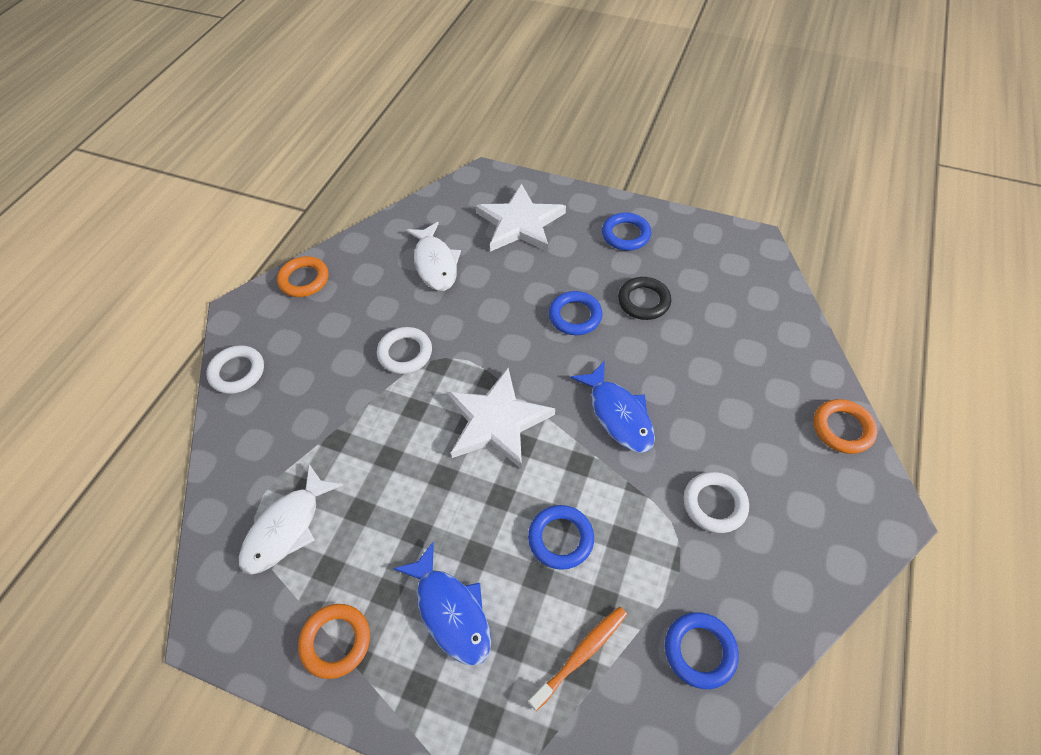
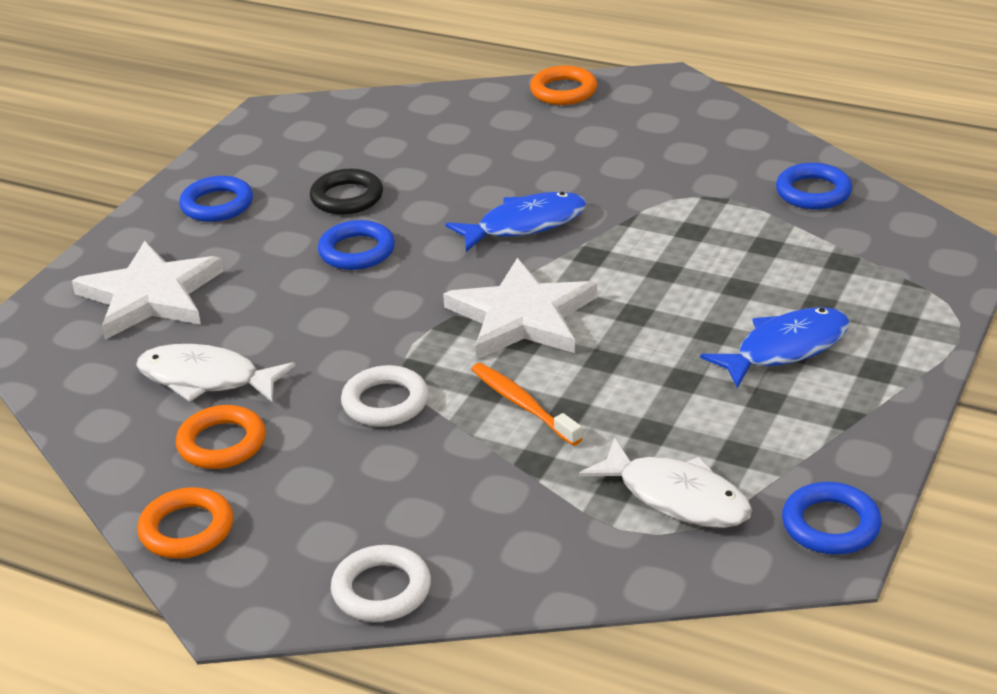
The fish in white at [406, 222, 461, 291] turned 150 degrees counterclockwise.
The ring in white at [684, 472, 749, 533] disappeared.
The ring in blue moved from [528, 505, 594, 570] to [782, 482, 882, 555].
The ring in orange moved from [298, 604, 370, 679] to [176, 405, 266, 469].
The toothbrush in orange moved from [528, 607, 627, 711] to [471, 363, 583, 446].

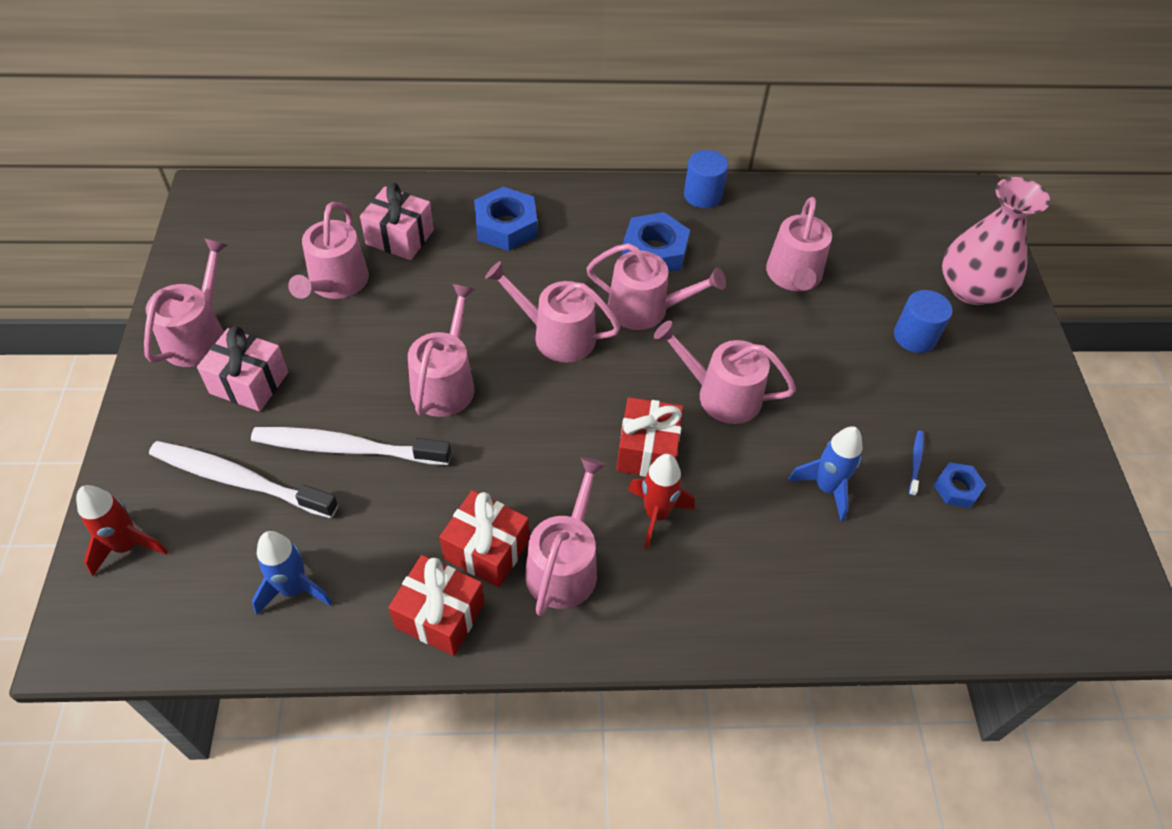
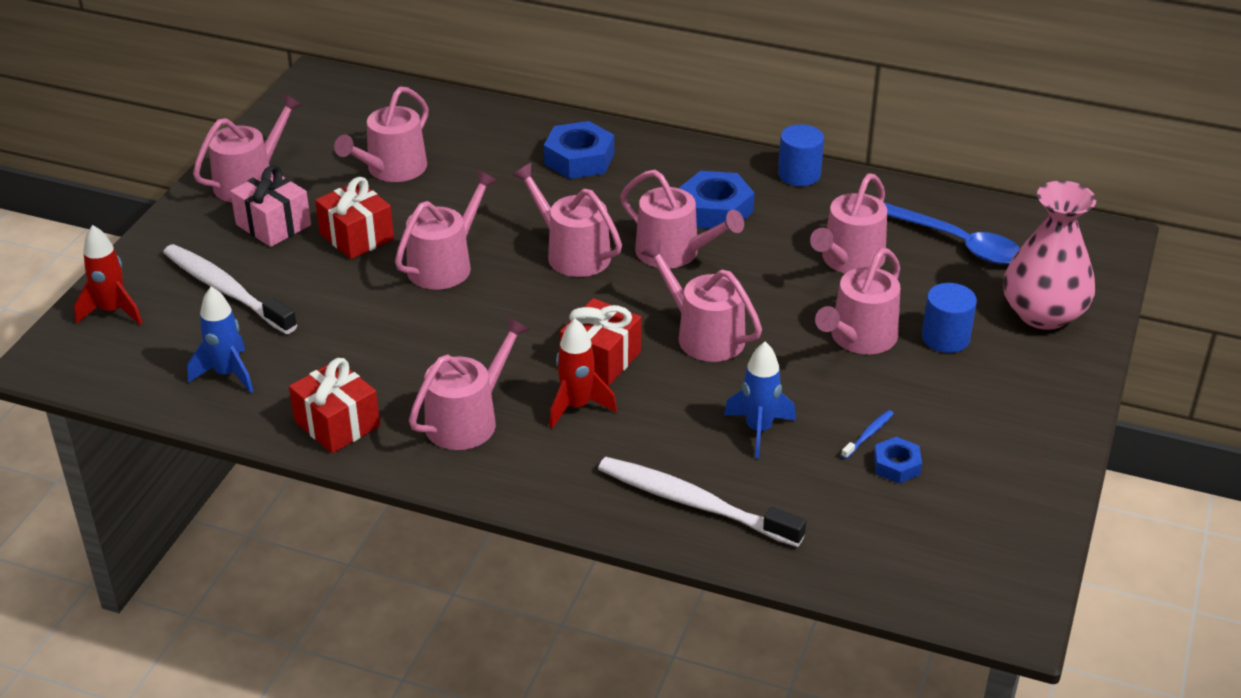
The gift in pink at [360, 183, 434, 260] disappeared.
The toothbrush in white moved from [251, 427, 451, 465] to [598, 457, 806, 547].
The gift in red moved from [440, 490, 529, 587] to [315, 177, 394, 259].
The spoon in blue at [884, 202, 1020, 264] appeared.
The watering can in pink at [815, 248, 900, 354] appeared.

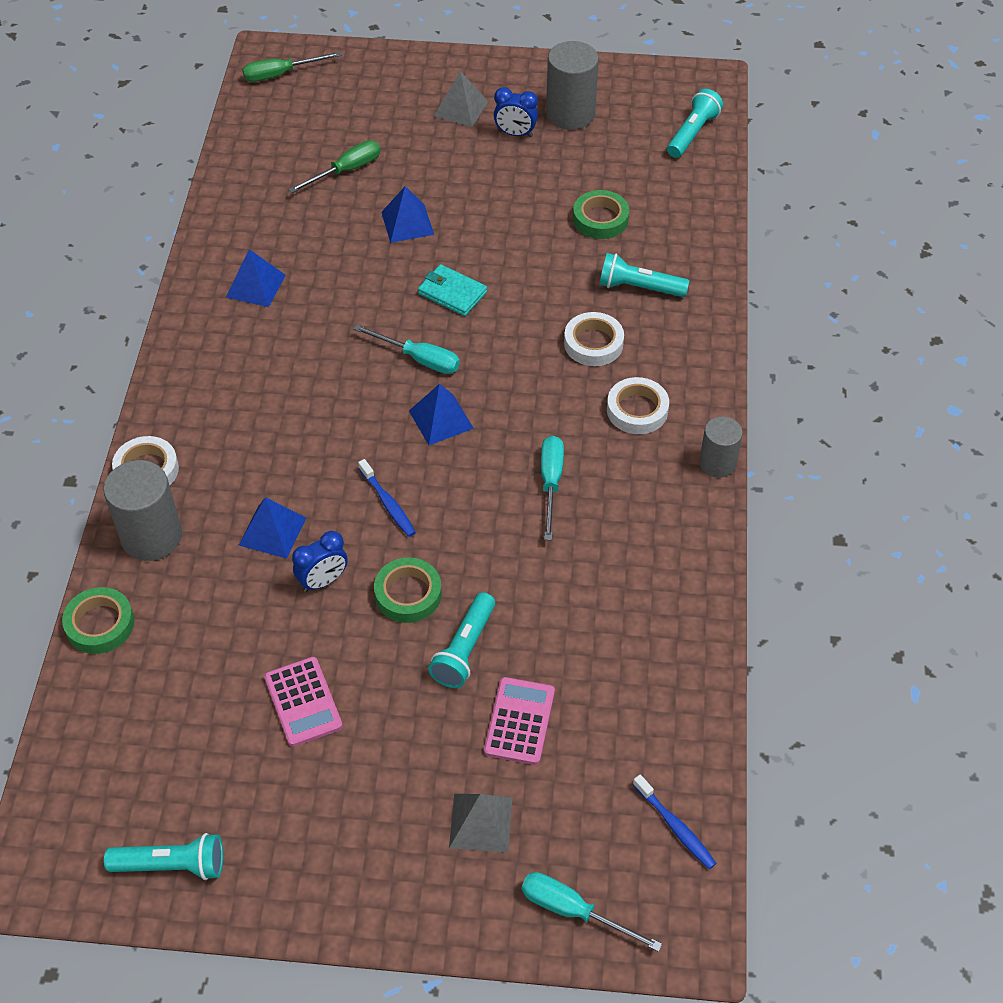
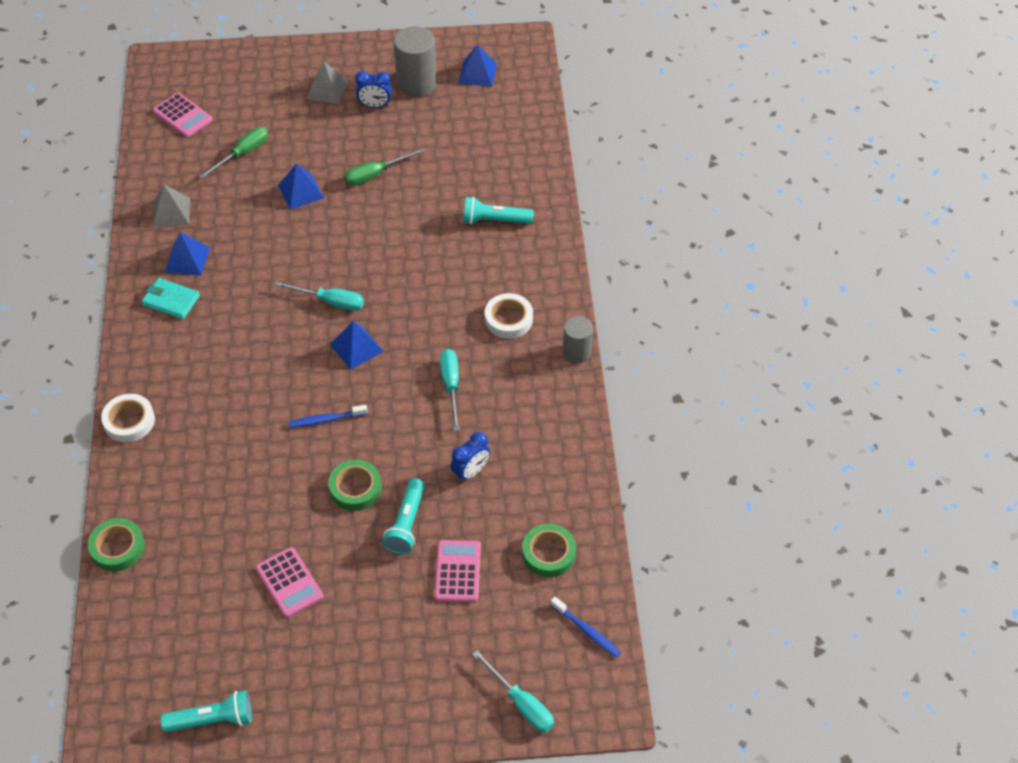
The screwdriver in green moved from [242, 52, 341, 82] to [344, 148, 425, 186].
The flashlight in turquoise at [667, 89, 723, 158] disappeared.
The tape in green moved from [573, 190, 629, 239] to [522, 524, 576, 577].
The wallet in turquoise moved from [418, 264, 487, 316] to [142, 278, 200, 319].
The tape in white at [564, 312, 624, 366] disappeared.
The toothbrush in blue at [358, 459, 416, 537] turned 120 degrees clockwise.
The cylinder in grey at [103, 460, 182, 561] disappeared.
The pyramid in blue moved from [239, 497, 306, 559] to [458, 45, 497, 87].
The clock in blue moved from [292, 531, 348, 592] to [451, 432, 490, 482].
The pyramid in grey moved from [449, 794, 512, 852] to [152, 185, 190, 228].
The screwdriver in turquoise at [522, 872, 662, 952] turned 150 degrees counterclockwise.
The calculator in pink at [153, 93, 212, 137] appeared.

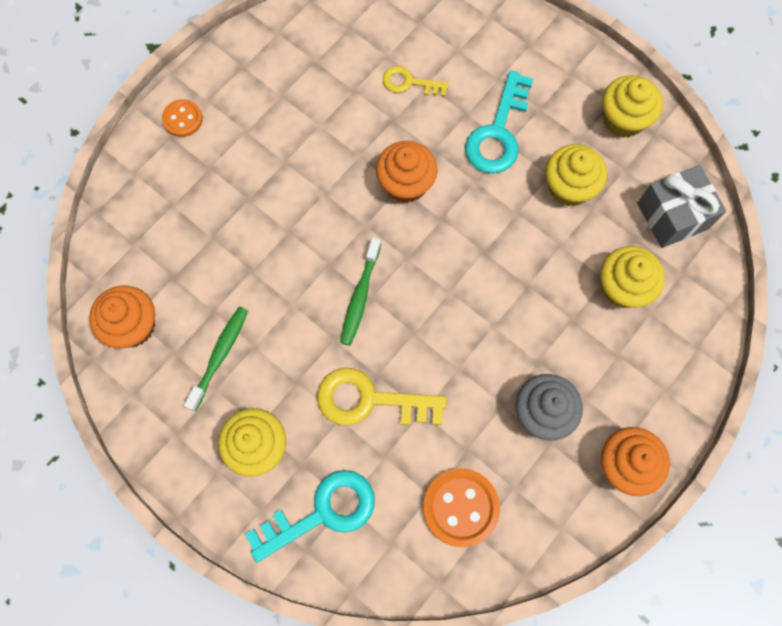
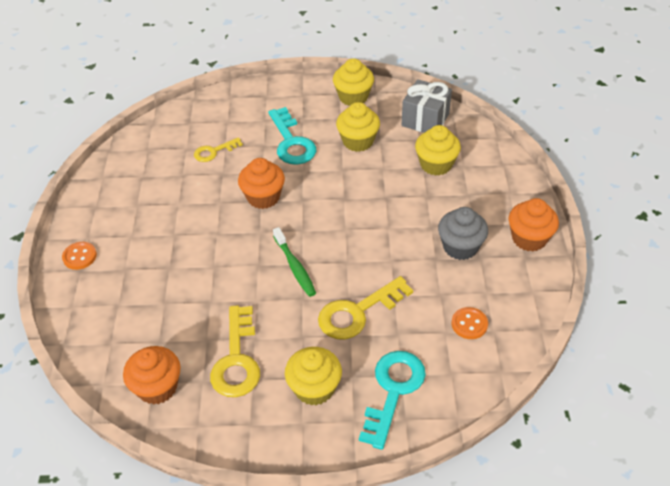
The toothbrush in green at [184, 307, 248, 412] was replaced by the key in yellow at [210, 305, 260, 397].
The button in orange at [423, 468, 500, 547] changed to 0.60 times the size.

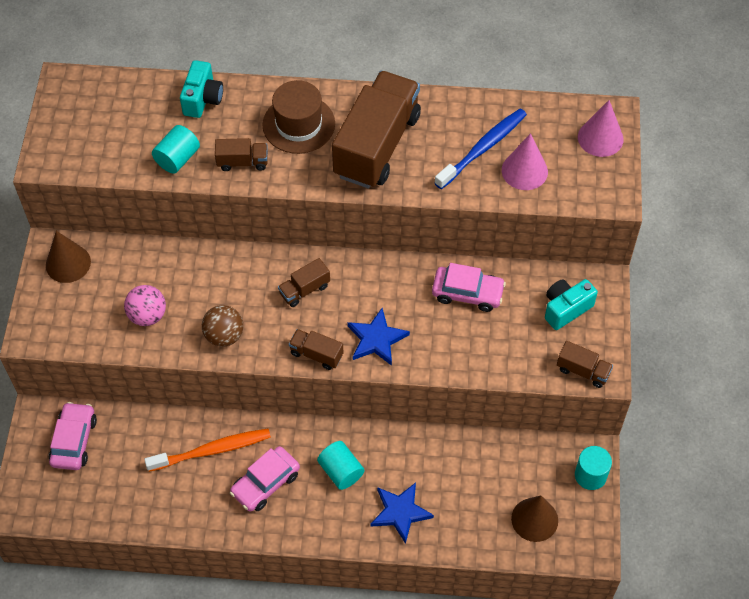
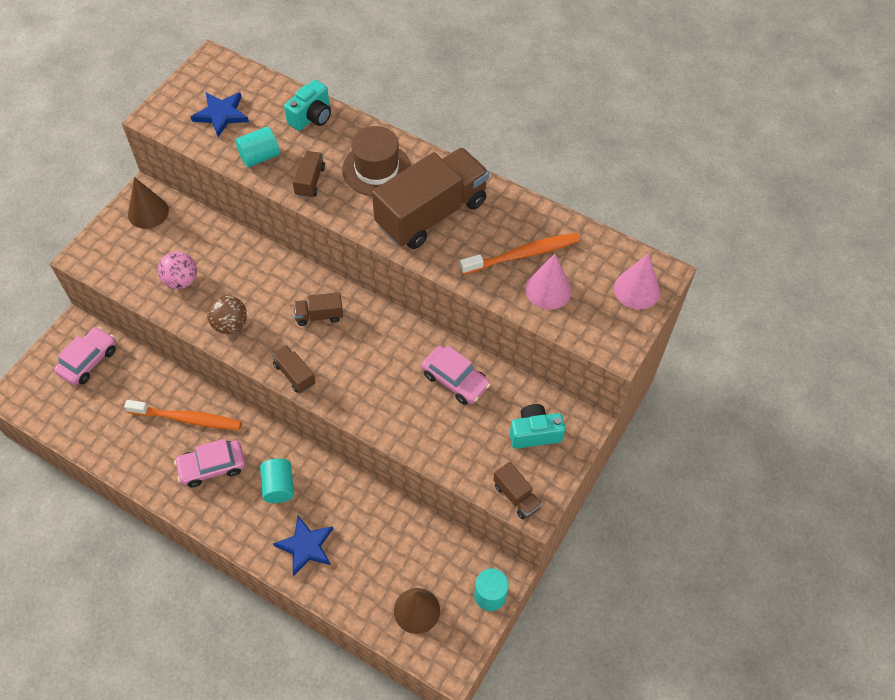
The toothbrush in blue at [435, 109, 527, 189] became the toothbrush in orange at [460, 233, 580, 275].
The truck in brown at [215, 138, 268, 171] turned 105 degrees counterclockwise.
The star in blue moved from [347, 308, 410, 366] to [191, 92, 249, 137].

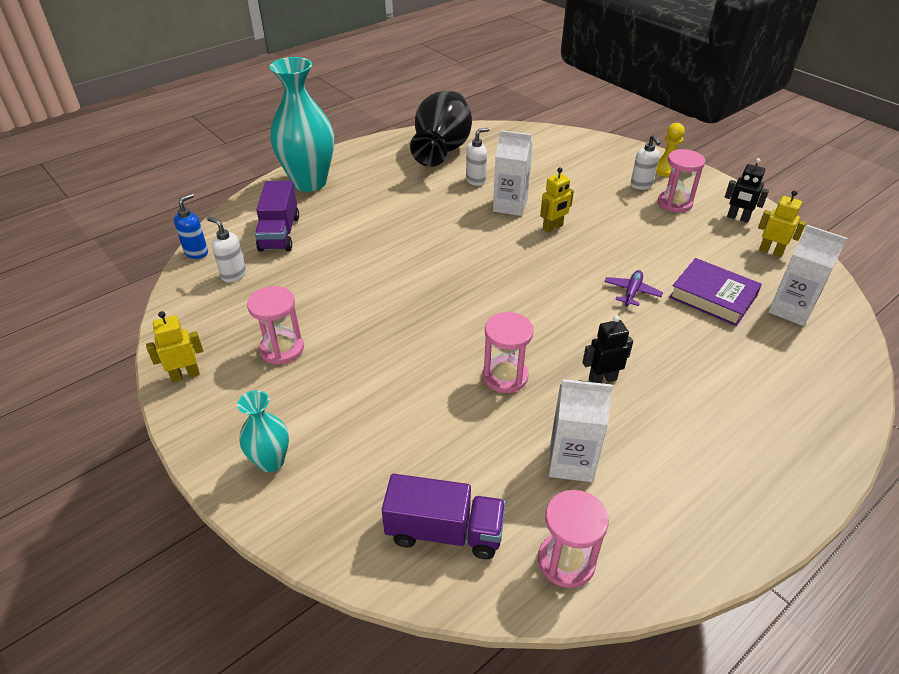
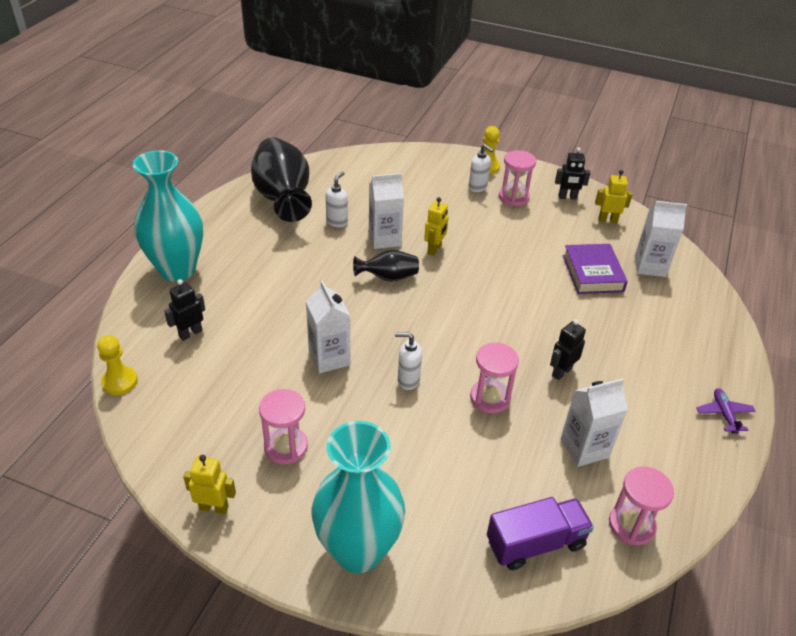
The truck in purple at [255, 181, 299, 252] was replaced by the robot in black at [164, 279, 205, 341].
The soap dispenser in blue at [174, 193, 208, 259] was replaced by the pawn in yellow at [97, 335, 138, 395].
The soap dispenser in white moved from [207, 217, 246, 282] to [395, 332, 422, 390].
The book in purple at [669, 258, 762, 326] turned 75 degrees clockwise.
The plane in purple moved from [604, 270, 663, 307] to [696, 388, 756, 434].
The robot in yellow at [146, 311, 203, 382] turned 60 degrees clockwise.
The vase in turquoise at [237, 390, 289, 472] changed to 2.00 times the size.
The vase in black at [353, 250, 419, 282] appeared.
The carton in white at [306, 280, 350, 374] appeared.

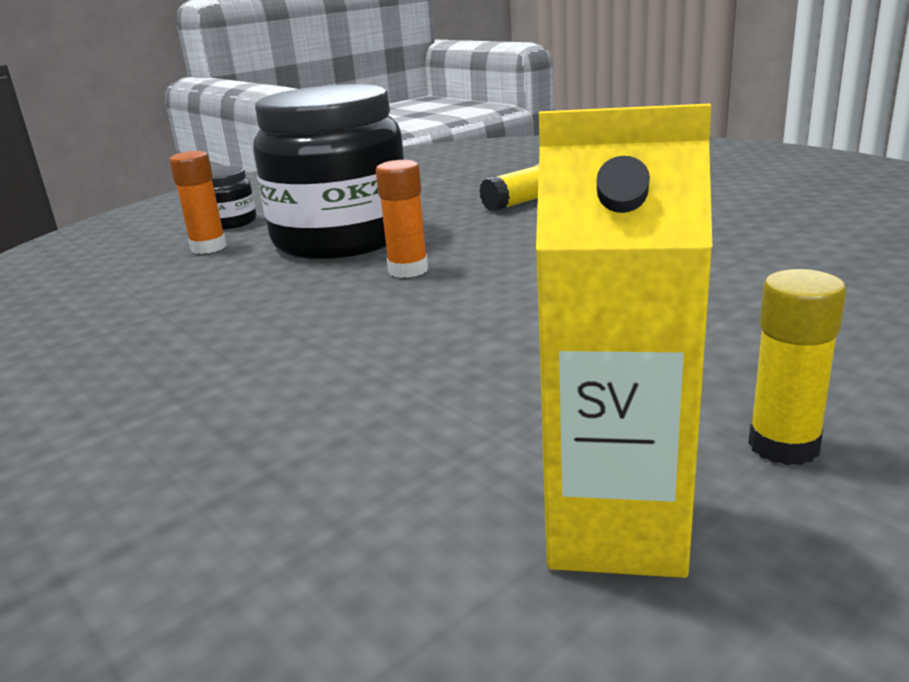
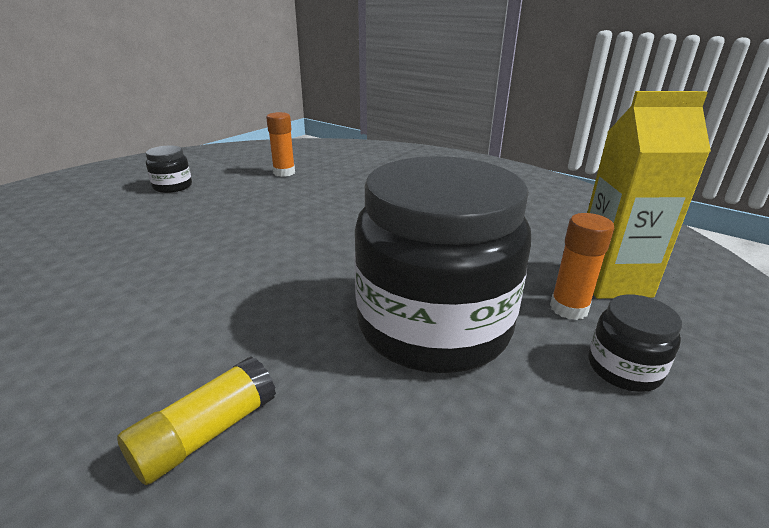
The carton in yellow moved from [536, 104, 712, 578] to [587, 91, 711, 299].
The glue stick in orange moved from [376, 160, 428, 278] to [266, 112, 295, 177].
The glue stick in yellow at [748, 269, 846, 466] was replaced by the jar in black at [146, 146, 192, 193].

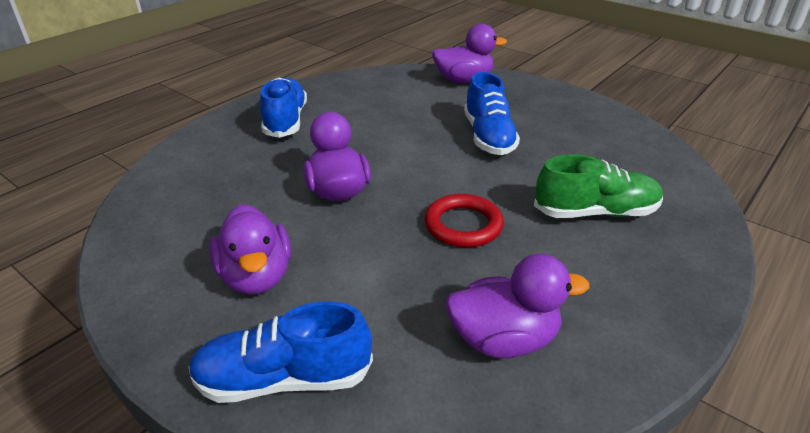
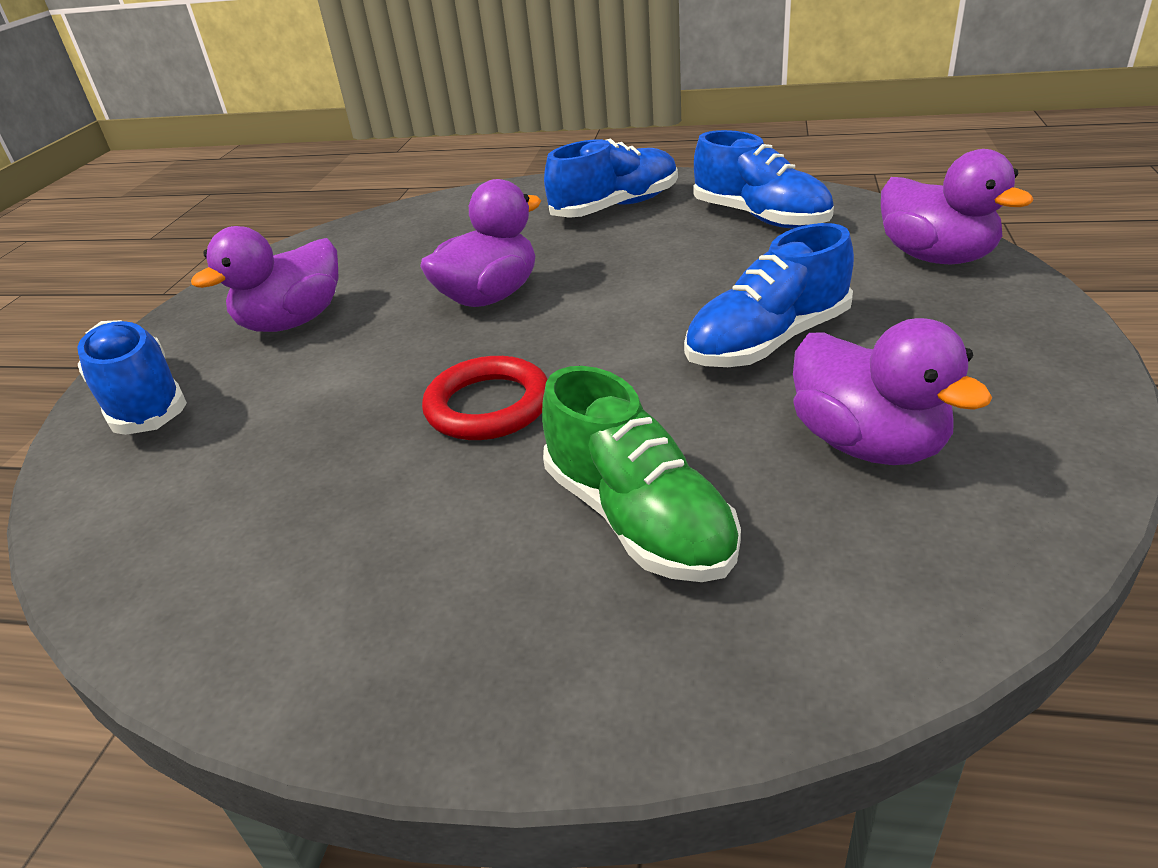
The duck in purple moved from [445, 254, 589, 358] to [793, 318, 992, 465].
The shoe in blue at [693, 130, 834, 228] appeared.

